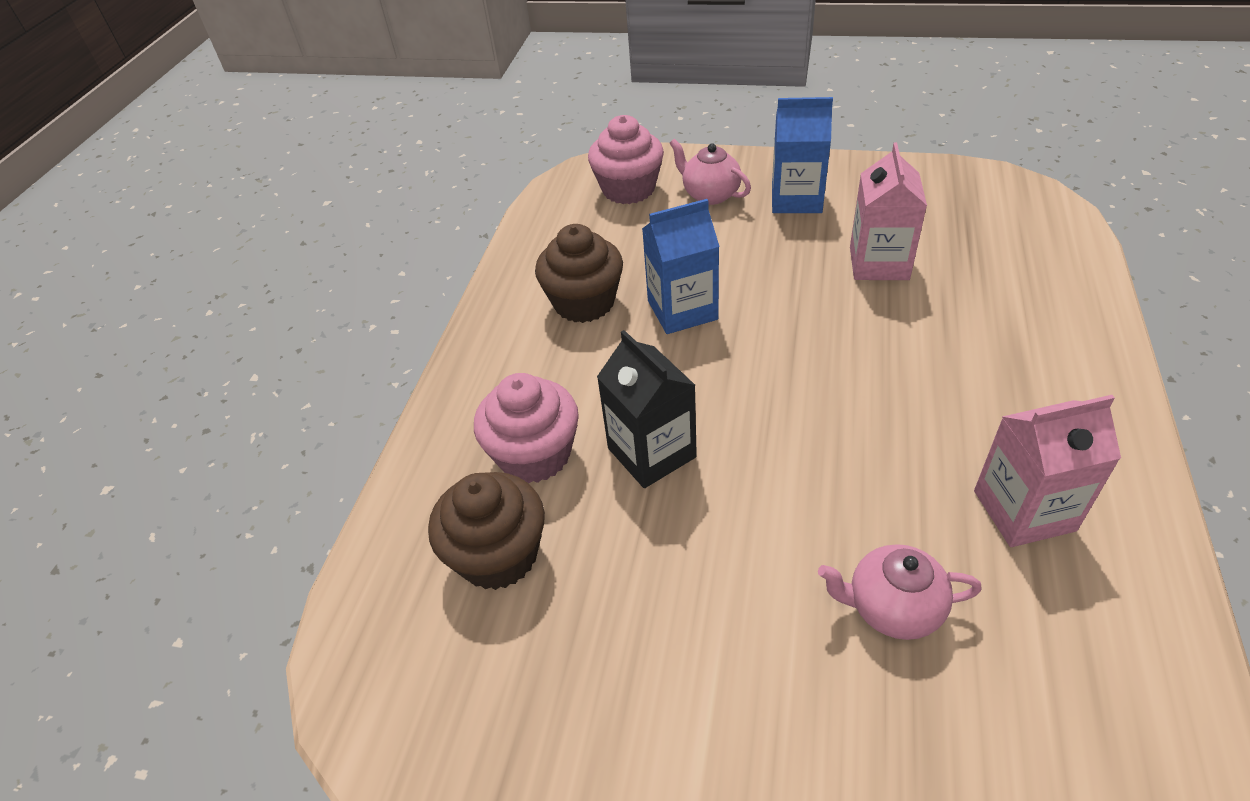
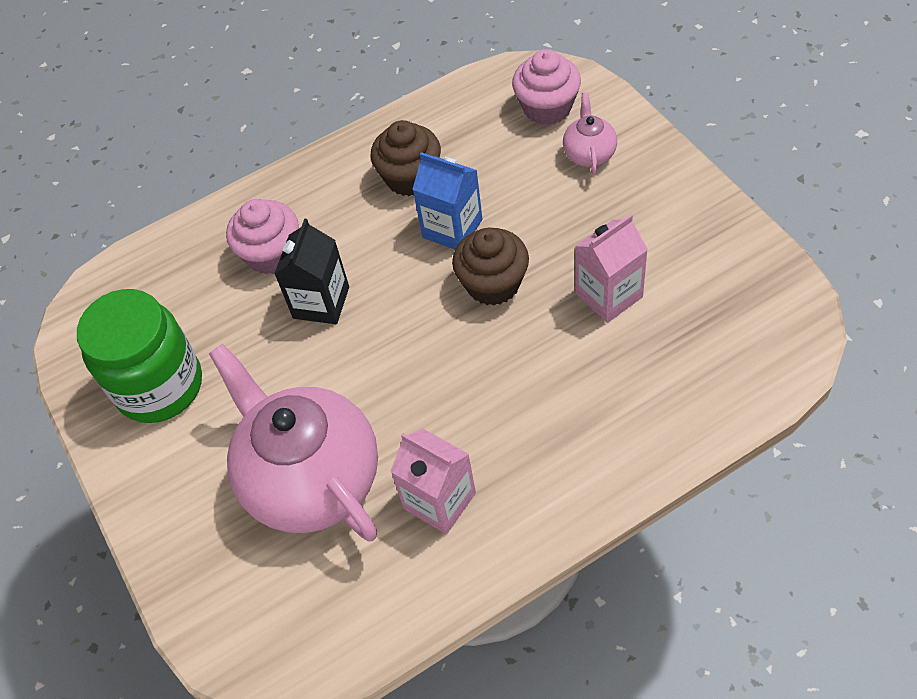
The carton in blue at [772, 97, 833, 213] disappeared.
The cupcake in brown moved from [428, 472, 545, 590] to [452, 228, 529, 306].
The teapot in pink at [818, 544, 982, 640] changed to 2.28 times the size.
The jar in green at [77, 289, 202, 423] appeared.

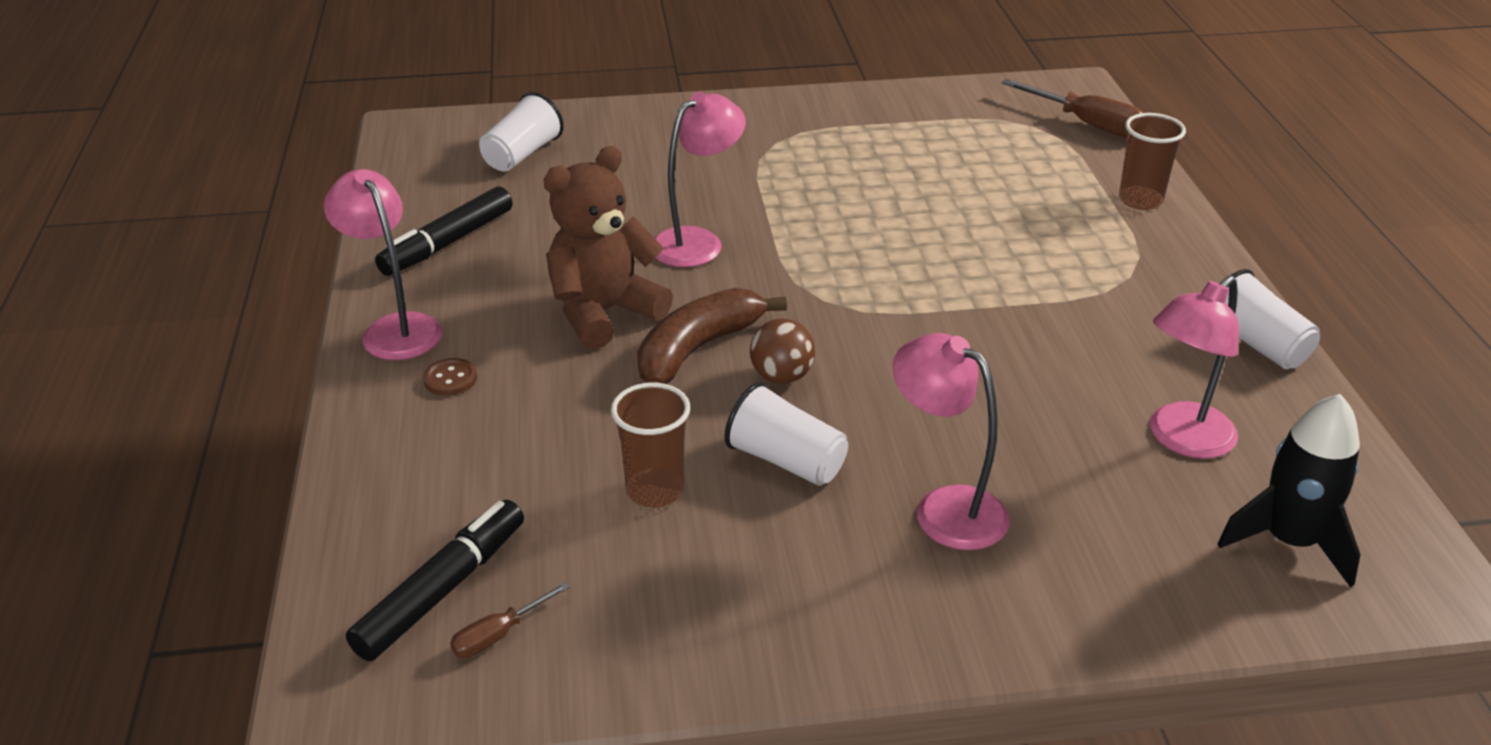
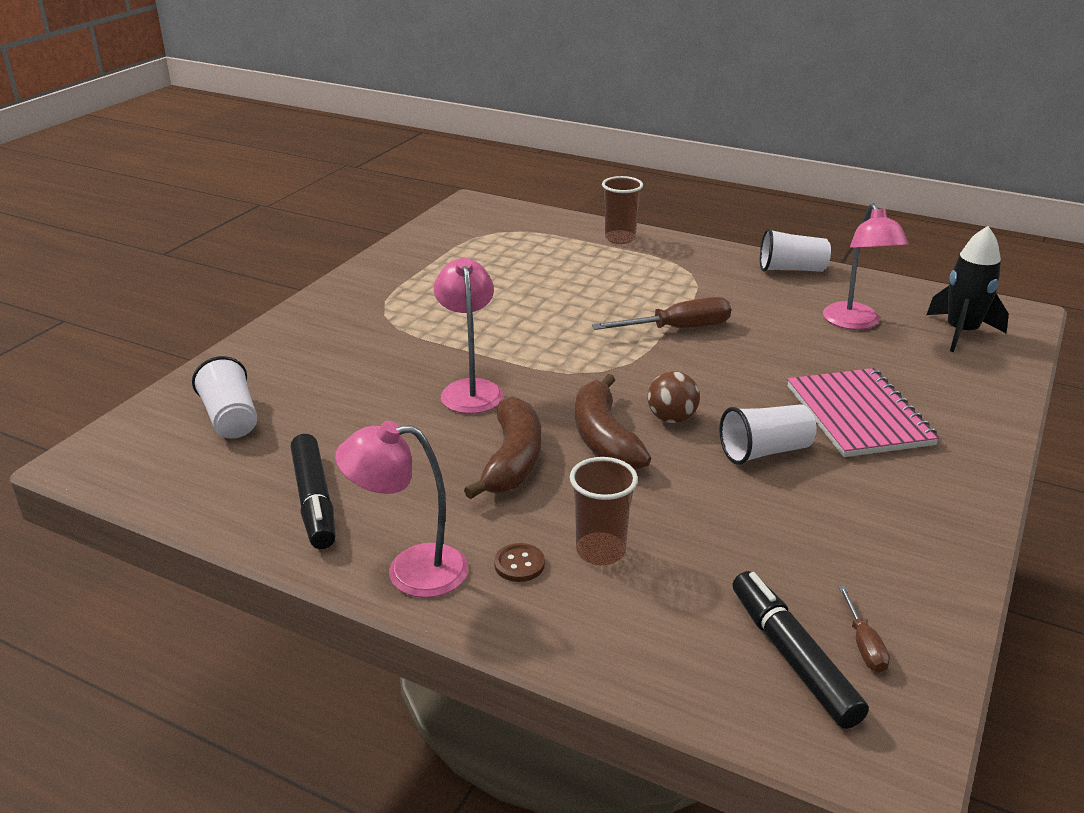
The screwdriver in brown moved from [1002, 79, 1144, 137] to [592, 297, 731, 330].
The teddy bear in brown at [544, 146, 673, 349] was replaced by the banana in brown at [464, 396, 541, 499].
The lamp in pink at [893, 333, 1010, 550] was replaced by the notebook in pink at [787, 368, 940, 457].
The cup in brown moved from [611, 383, 690, 508] to [570, 457, 638, 565].

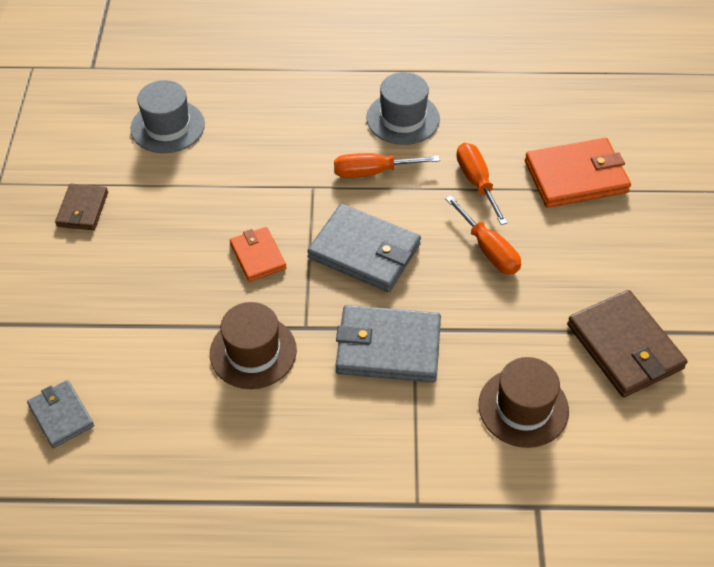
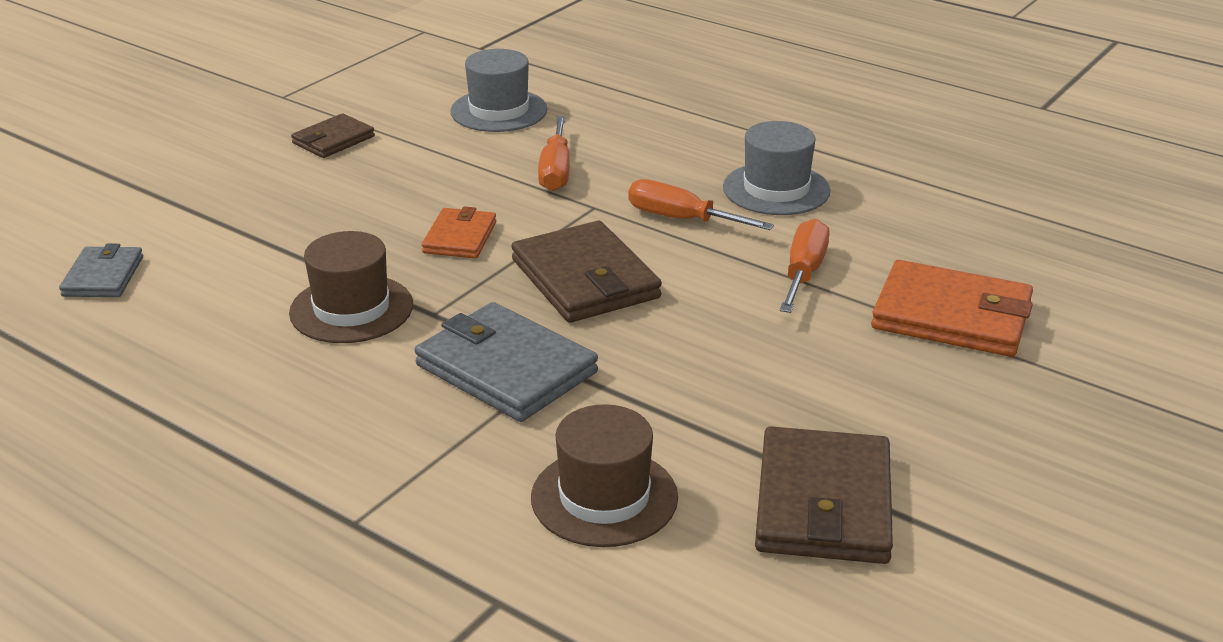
The screwdriver in orange moved from [445, 195, 521, 275] to [538, 116, 570, 191].
The wallet in grey at [307, 204, 421, 292] became the wallet in brown at [511, 221, 662, 323].

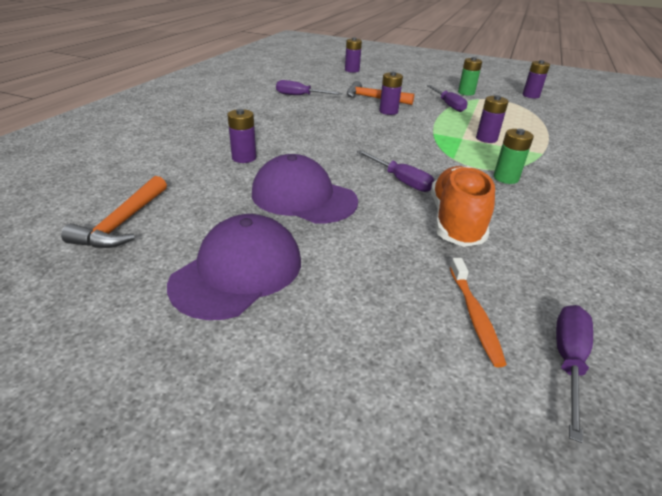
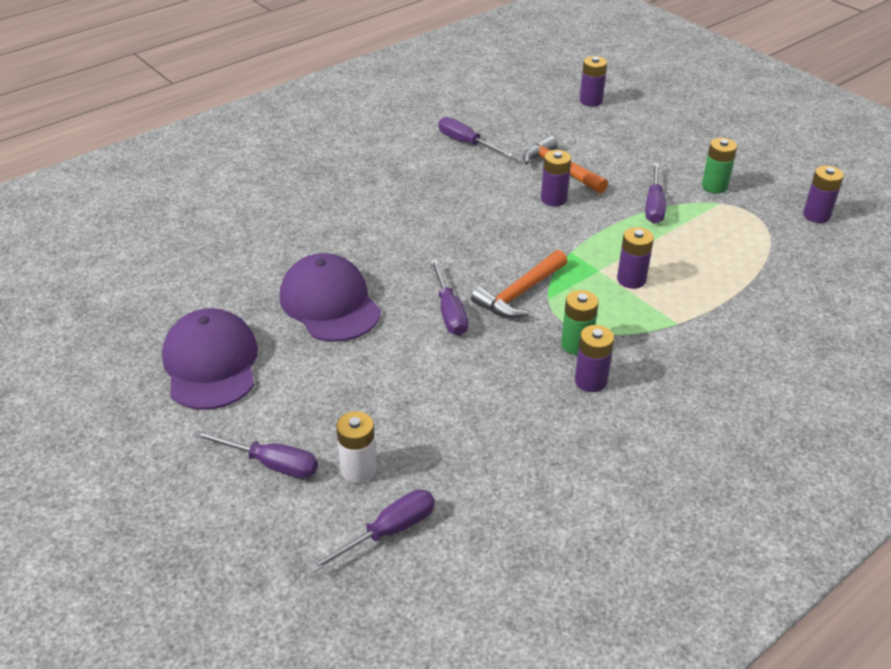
The battery in purple moved from [227, 109, 256, 163] to [575, 325, 614, 392].
The shoe in orange at [431, 166, 495, 247] disappeared.
The hammer in orange moved from [61, 176, 167, 248] to [471, 250, 567, 318].
The cap in purple at [167, 214, 301, 320] turned 75 degrees counterclockwise.
The toothbrush in orange at [450, 258, 507, 367] was replaced by the battery in white at [336, 411, 377, 484].
The screwdriver in purple at [193, 430, 318, 478] appeared.

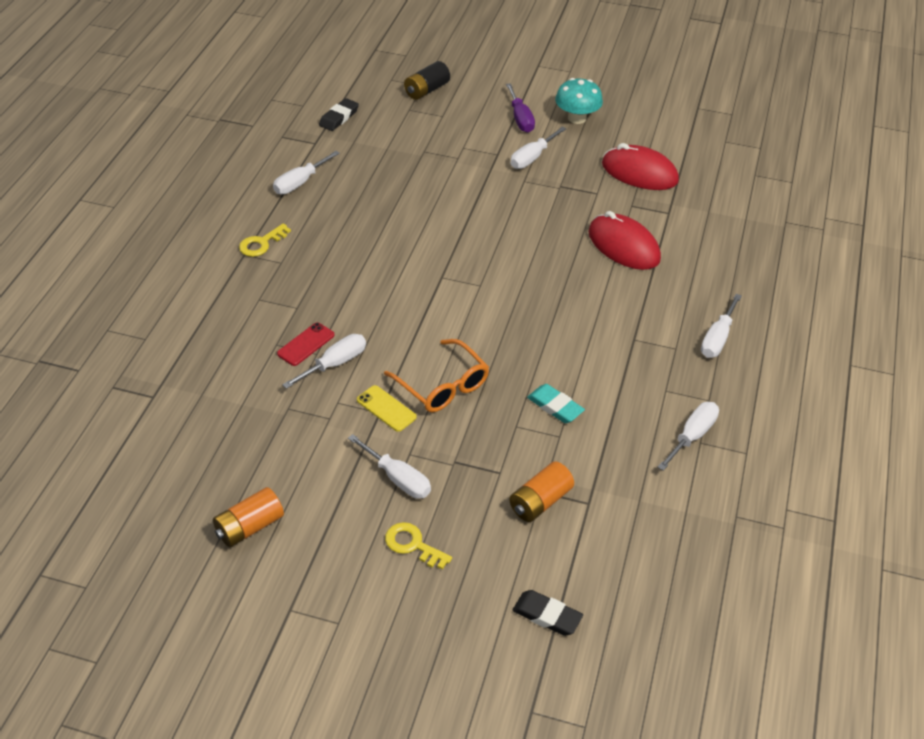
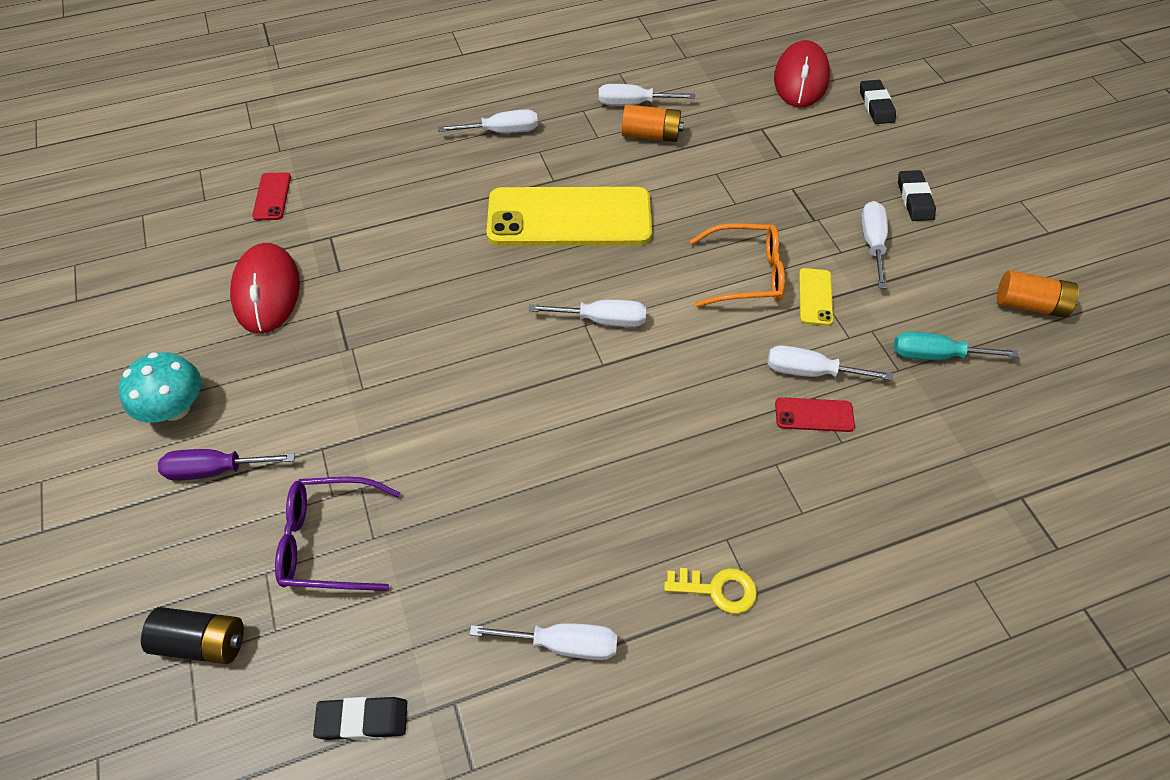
The screwdriver in purple at [506, 83, 535, 133] turned 135 degrees counterclockwise.
The screwdriver in white moved from [511, 126, 566, 169] to [529, 300, 646, 327].
The mouse in red moved from [588, 211, 661, 270] to [774, 40, 830, 107].
The glasses in orange at [384, 339, 489, 412] turned 75 degrees clockwise.
The eraser in turquoise at [527, 384, 585, 423] disappeared.
The battery in orange moved from [509, 461, 574, 522] to [622, 104, 684, 142].
The key in yellow at [385, 522, 452, 570] was replaced by the eraser in black at [898, 170, 936, 221].
The phone in red at [252, 172, 291, 221] appeared.
The phone in yellow at [486, 187, 652, 246] appeared.
The screwdriver in turquoise at [894, 332, 1019, 360] appeared.
The glasses in purple at [275, 477, 400, 591] appeared.

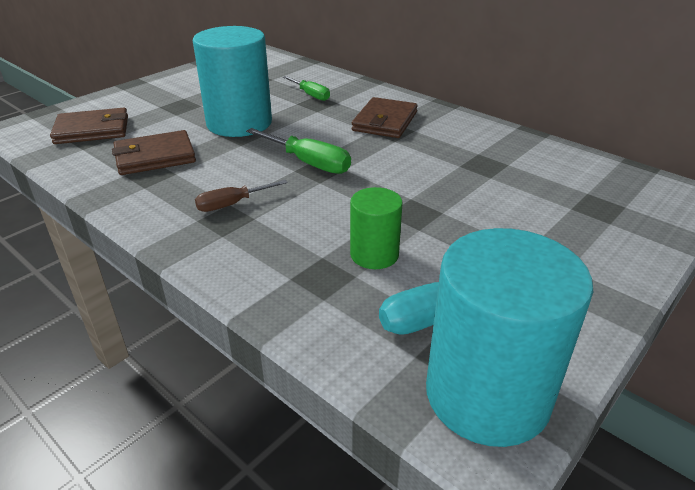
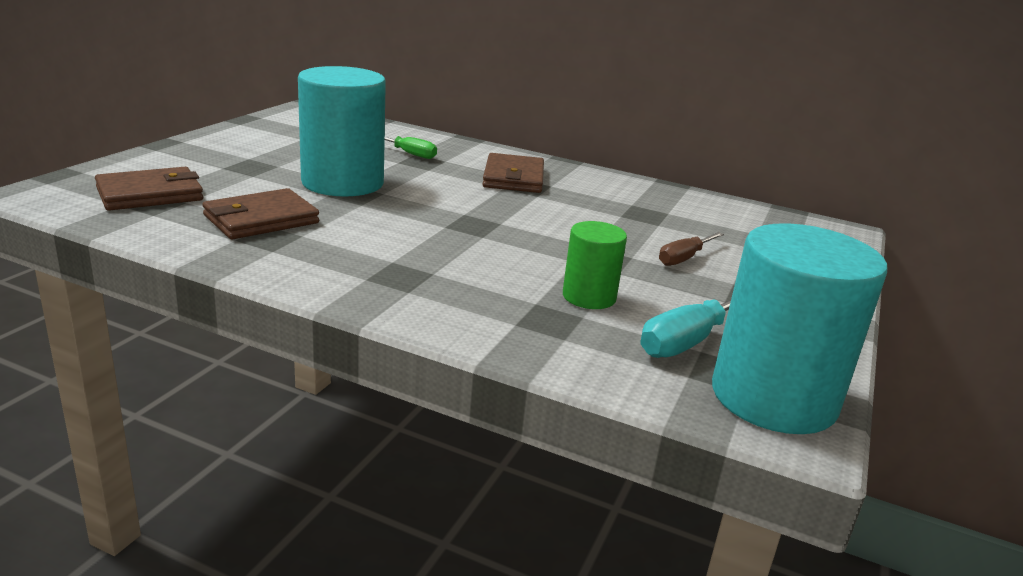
The screwdriver in green at [246, 128, 351, 174] disappeared.
The screwdriver in brown moved from [195, 180, 288, 212] to [659, 232, 724, 266].

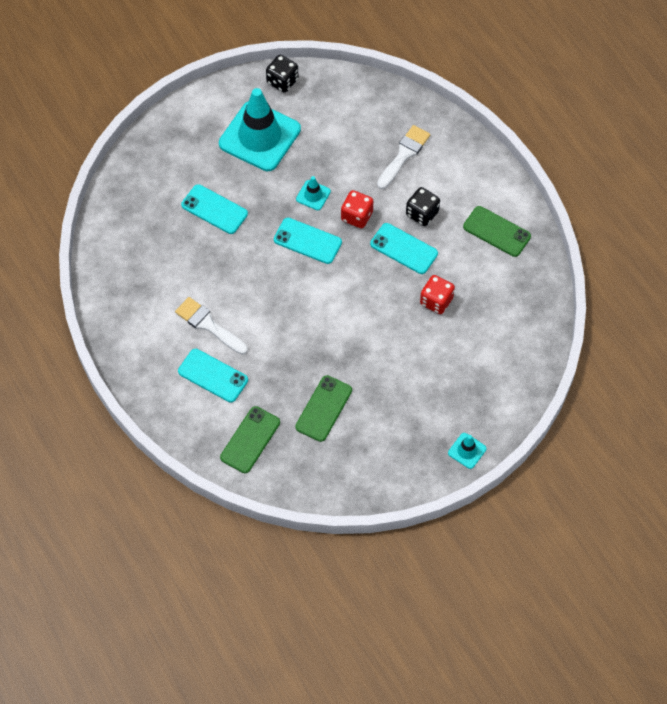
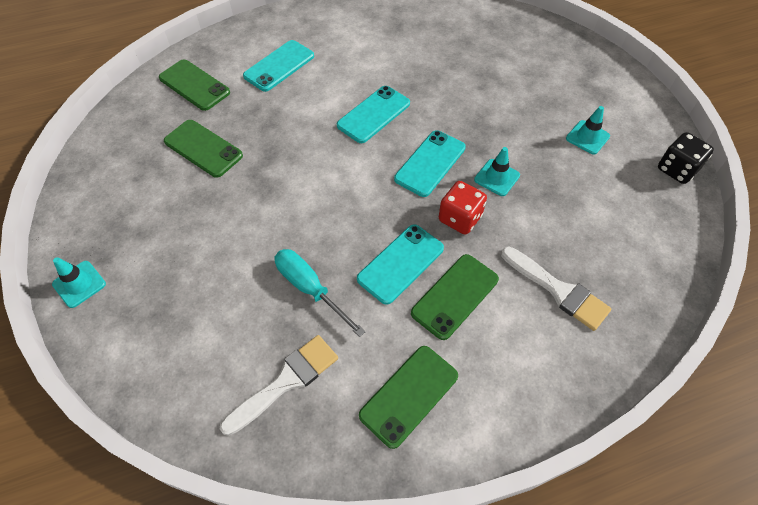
The traffic cone in turquoise at [219, 88, 301, 171] changed to 0.42 times the size.
The phone in turquoise moved from [181, 184, 248, 234] to [337, 86, 410, 143].
The dice in black at [406, 187, 440, 226] was replaced by the phone in green at [411, 254, 499, 340].
The dice in red at [420, 275, 455, 314] was replaced by the screwdriver in turquoise at [274, 249, 366, 337].
The brush in white moved from [175, 297, 248, 355] to [220, 335, 338, 436].

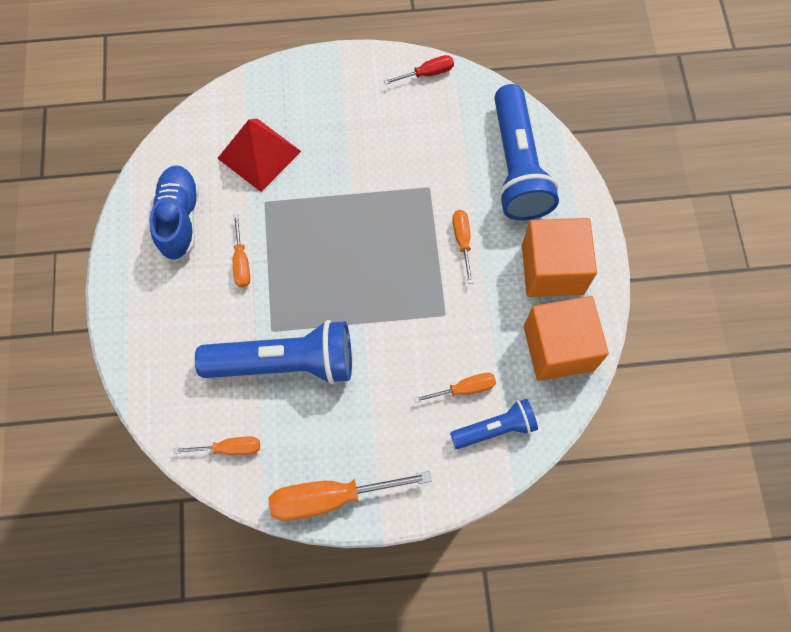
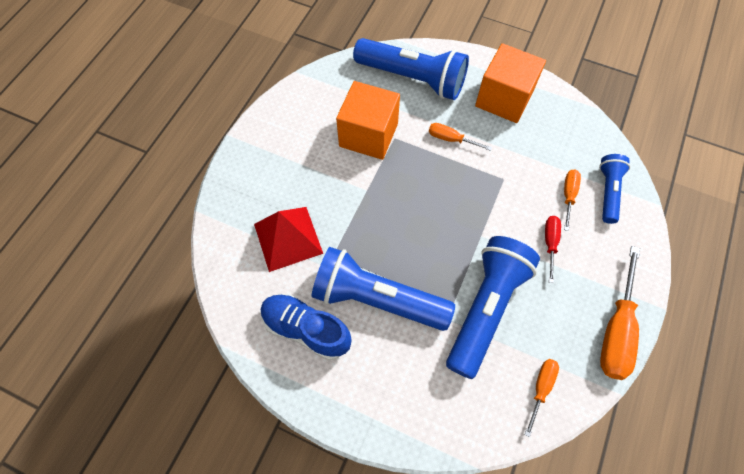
The screwdriver in red moved from [384, 55, 454, 85] to [545, 216, 561, 283].
The screwdriver in orange at [233, 214, 250, 287] was replaced by the flashlight in blue at [312, 247, 455, 331].
The cube in orange moved from [524, 296, 609, 381] to [336, 81, 400, 160].

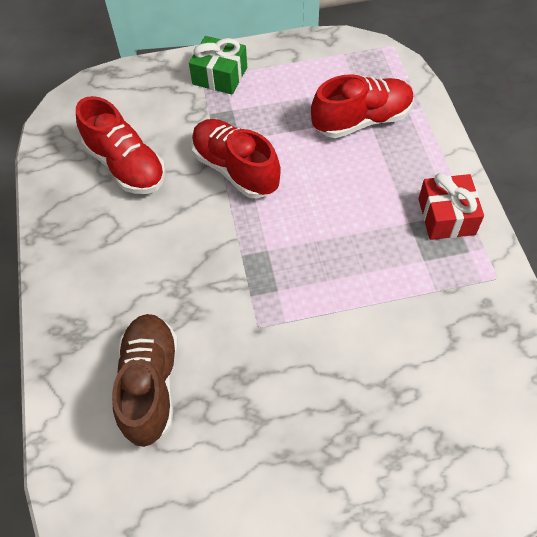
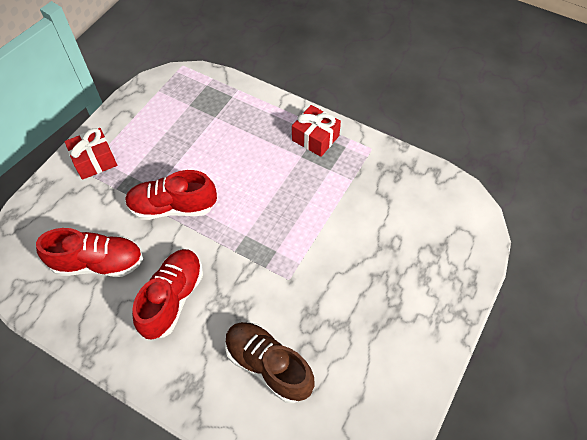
The gift in green at [189, 36, 247, 95] became the gift in red at [65, 128, 117, 180].
The shoe in red moved from [311, 74, 414, 138] to [132, 249, 203, 339].

